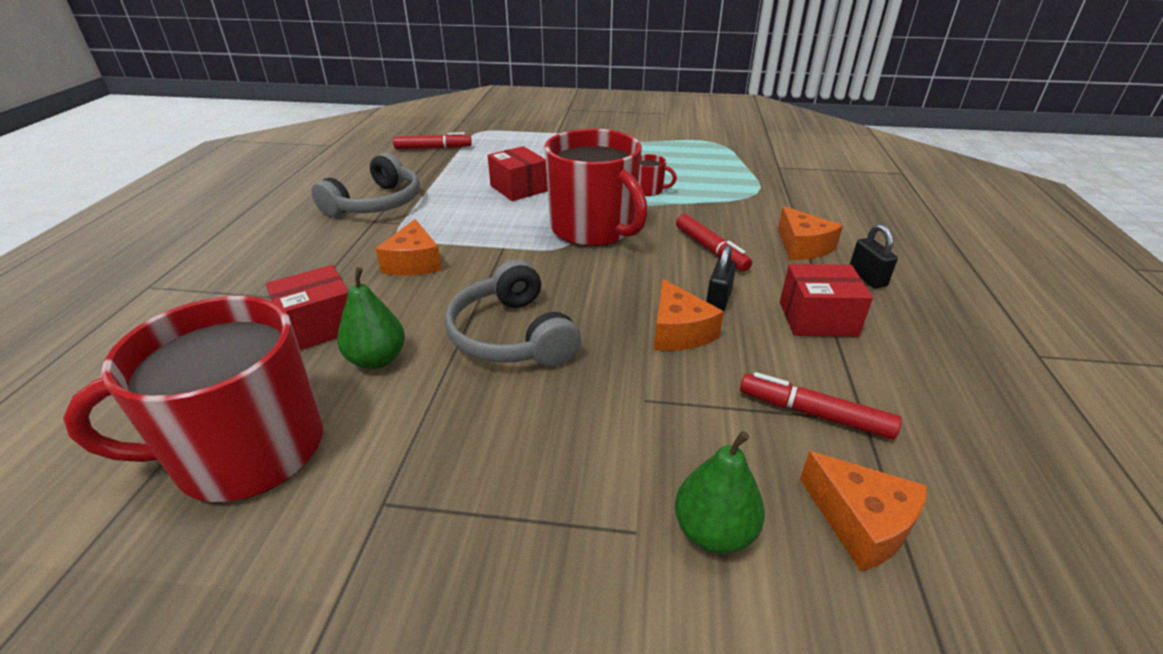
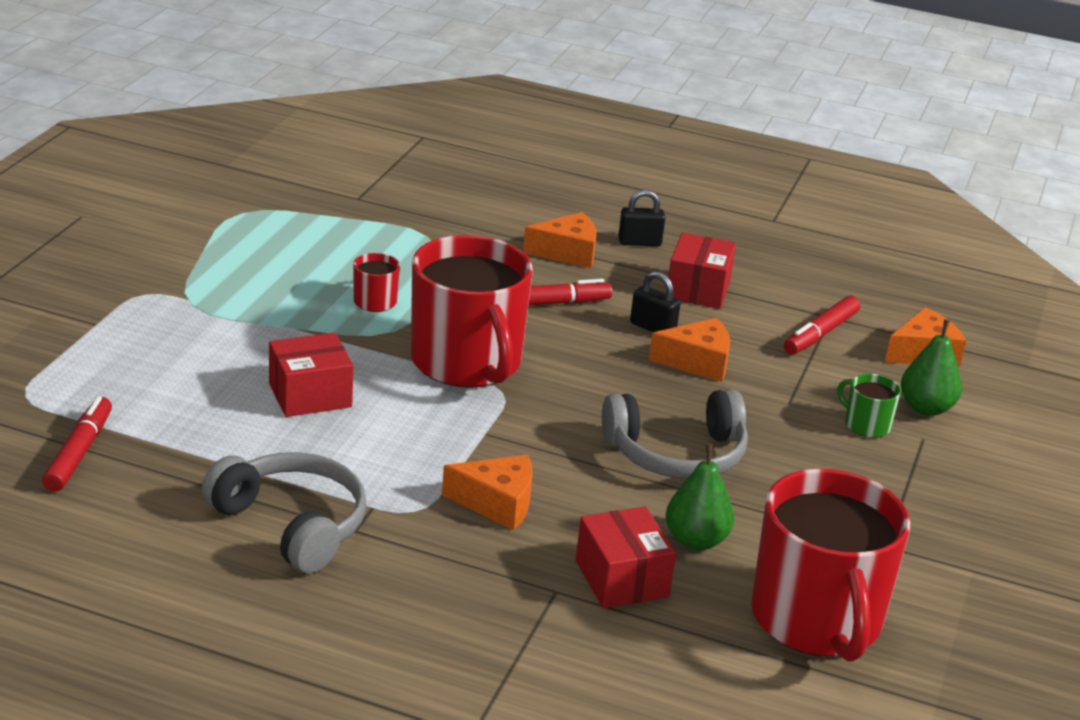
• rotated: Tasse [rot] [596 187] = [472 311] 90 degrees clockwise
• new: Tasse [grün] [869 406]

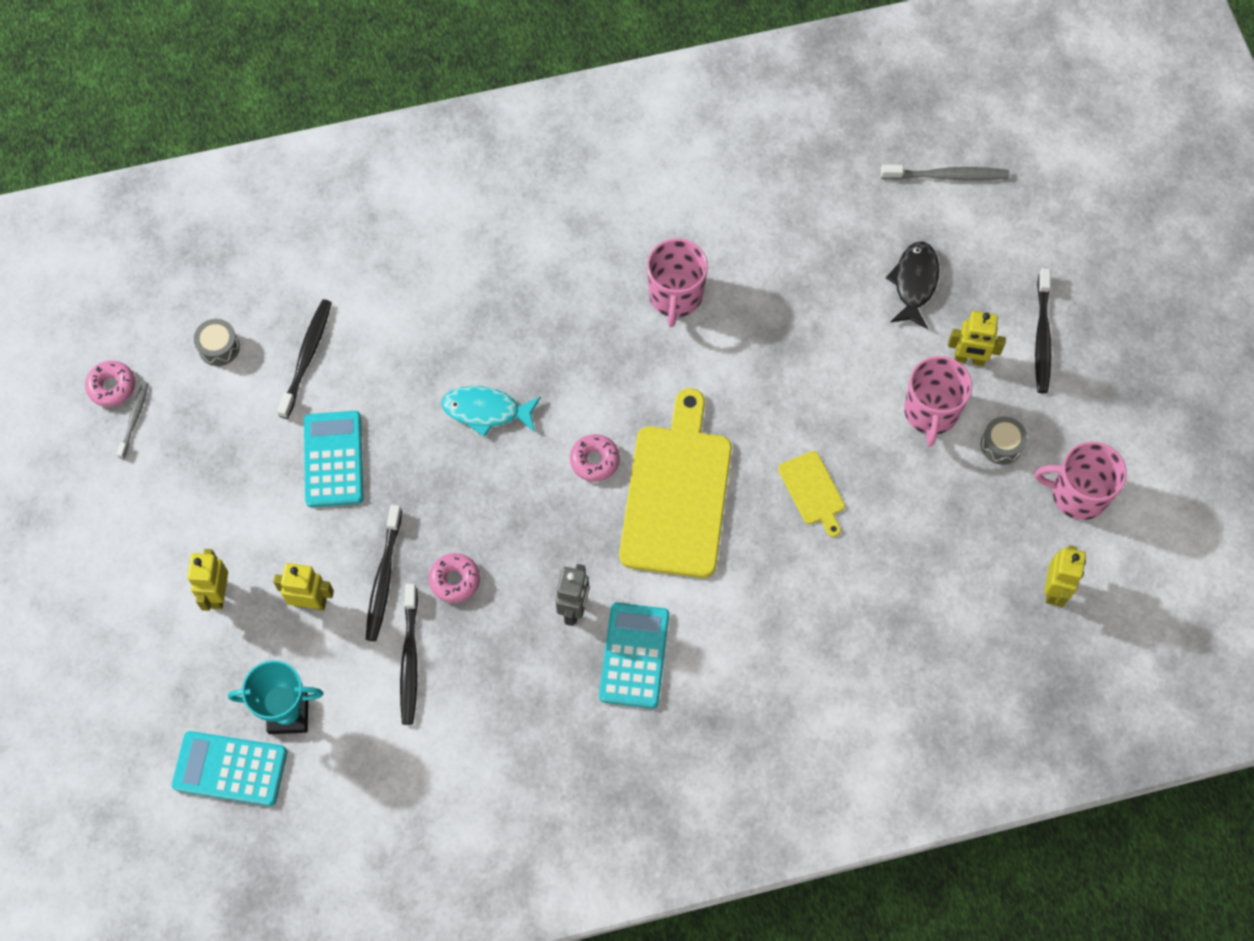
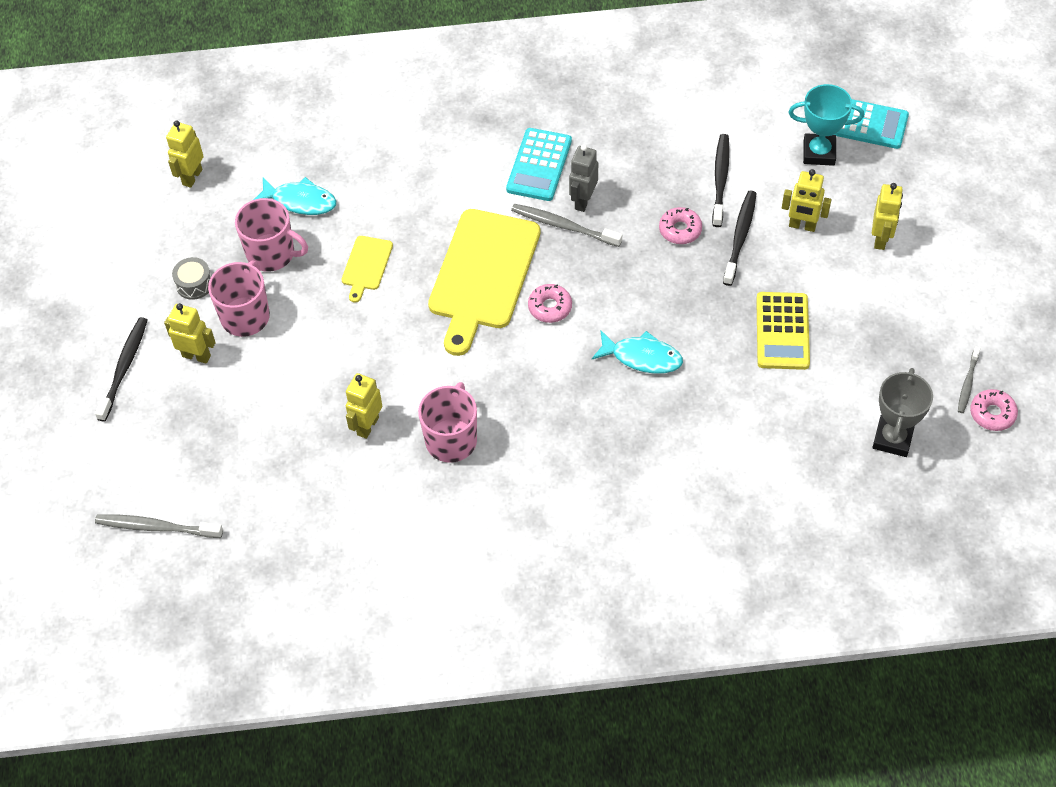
• gone: Fisch [schwarz] [912 285]
• gone: Zahnbürste [schwarz] [304 359]
• swapped: Trommel [grau] [217 342] to Pokal [grau] [903 412]
• repainted: Taschenrechner [türkis] [334 459] to Taschenrechner [gelb] [783 331]
• shifted: Tasse [rosa] [1081 480] to [271 235]
• rotated: Schneidebrett [gelb] [811 494] = [367 269] 150 degrees counterclockwise
• new: Fisch [türkis] [295 196]
• new: Zahnbürste [grau] [566 225]
• new: Roboter [gelb] [364 406]

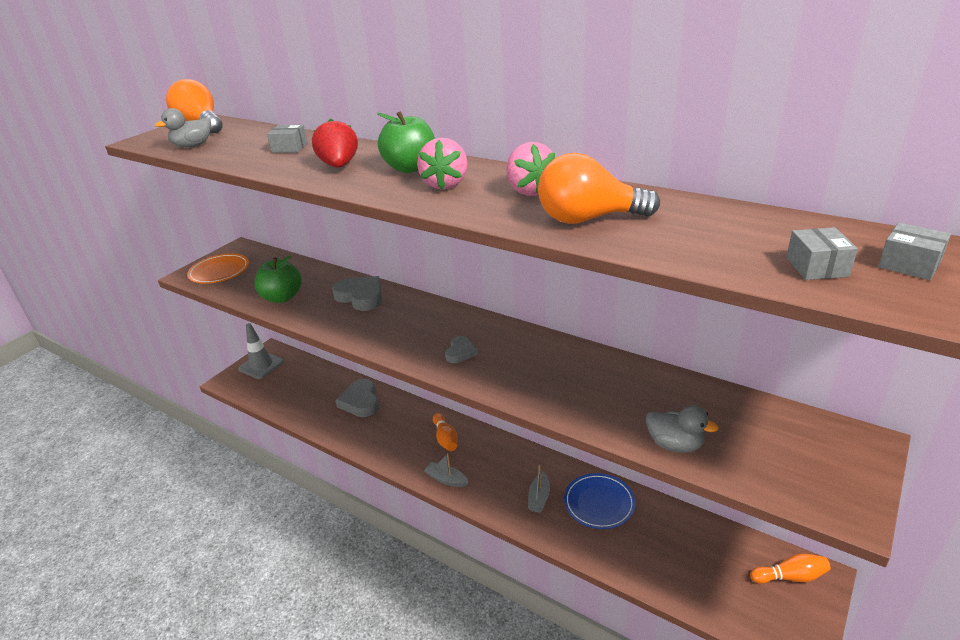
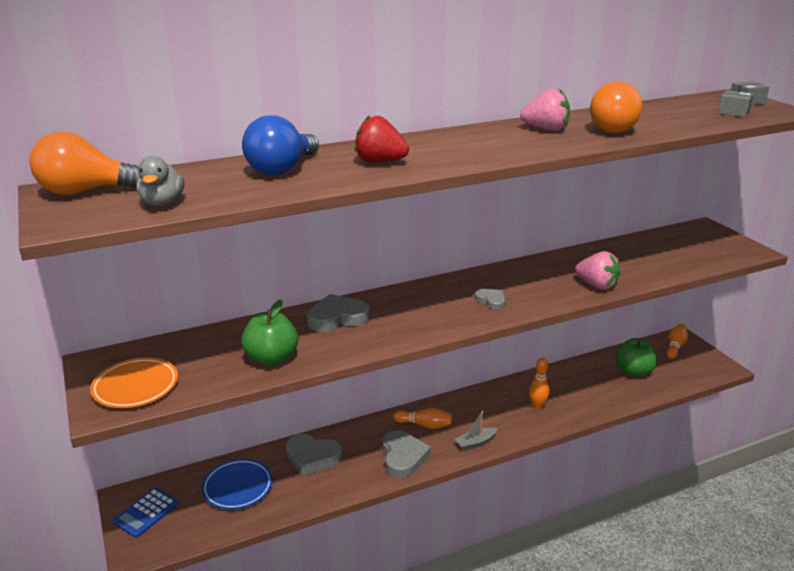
• shifted: Apfel [grün] [406 142] to [636 357]
• swapped: Schachtel [grau] [287 139] to Glühbirne [blau] [280 145]
• shifted: Erdbeere [rosa] [442 164] to [597 270]
• swapped: Leitkegel [grau] [261 351] to Taschenrechner [blau] [146 513]
• gone: Ente [grau] [682 429]
• swapped: Boot [grau] [539 488] to Bowlingkegel [orange] [539 383]
• shifted: Teller [blau] [600 501] to [237 484]
• new: Herz [grau] [406 454]

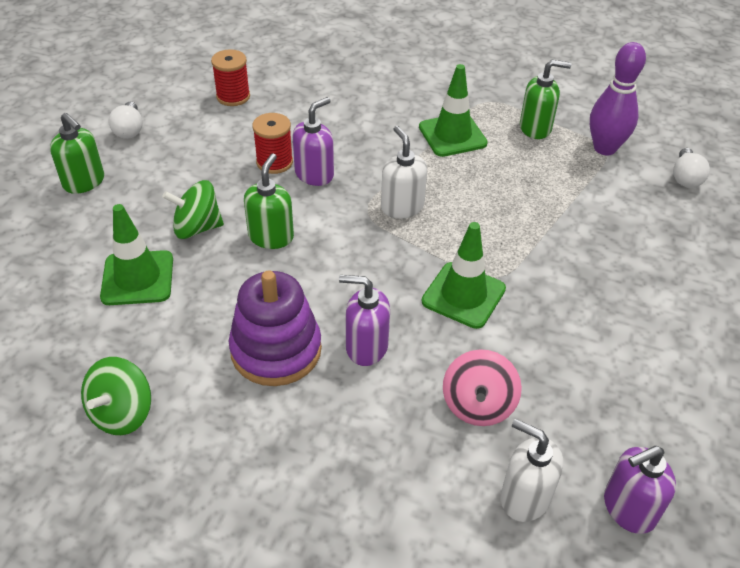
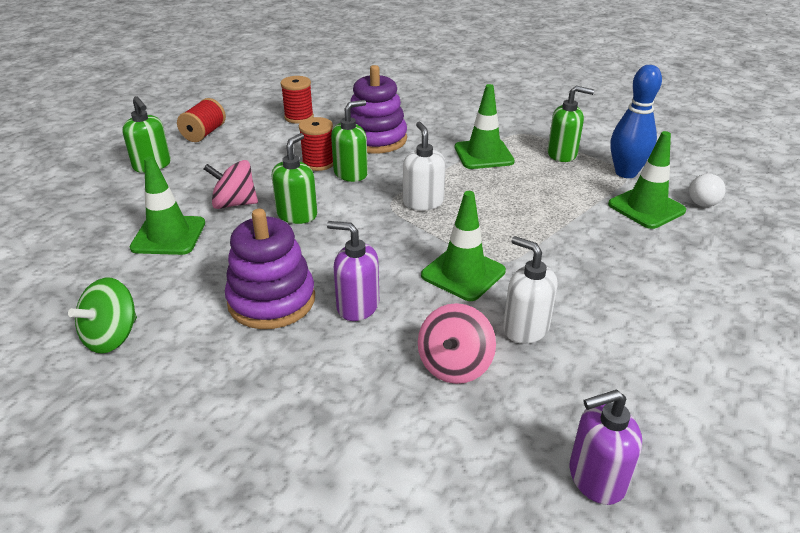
• repainted: Bowlingkegel [lila] [618 98] to Bowlingkegel [blau] [636 121]
• repainted: Seifenspender [lila] [313 141] to Seifenspender [grün] [349 141]
• swapped: Glühbirne [weiß] [125 120] to Garnrolle [rot] [201 120]
• repainted: Kreisel [grün] [193 209] to Kreisel [rosa] [231 184]
• shifted: Seifenspender [weiß] [532 470] to [530 290]
• new: Stapelspielzeug [lila] [378 109]
• new: Leitkegel [grün] [647 180]

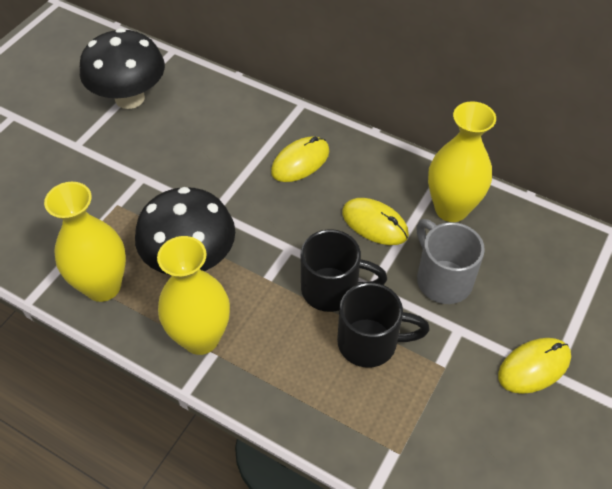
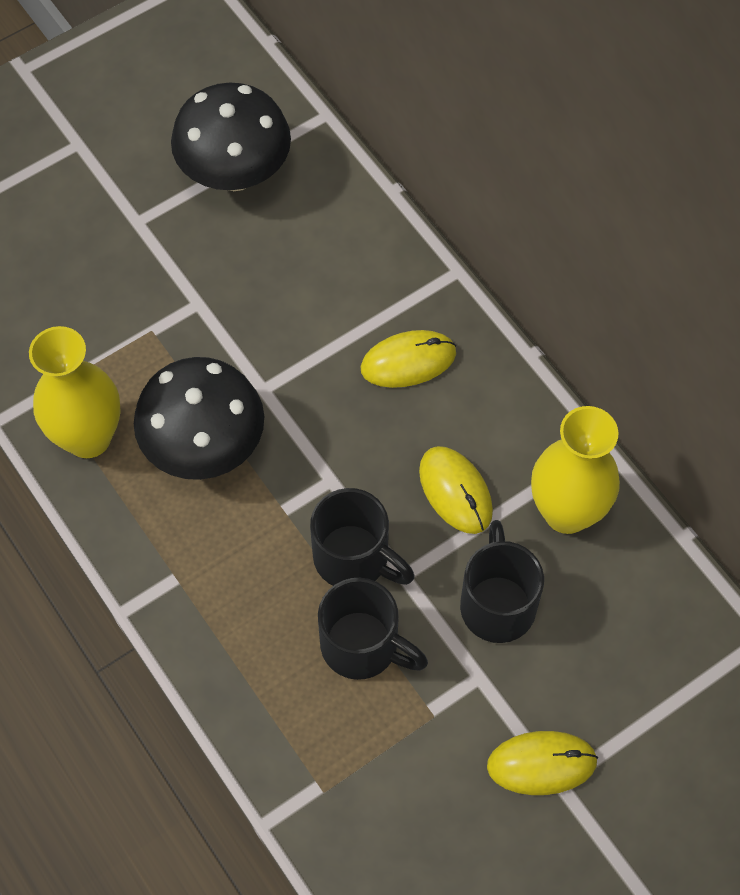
• repainted: Tasse [grau] [451 261] to Tasse [schwarz] [502 581]
• gone: Vase [gelb] [193 295]

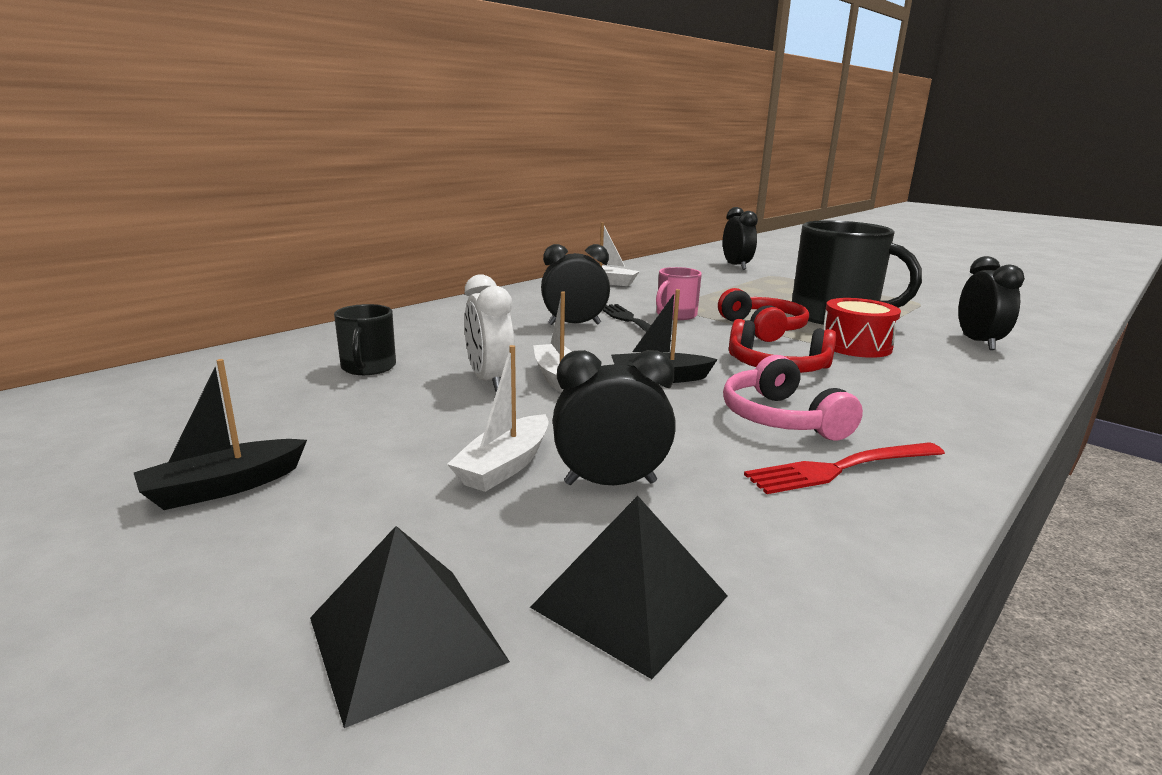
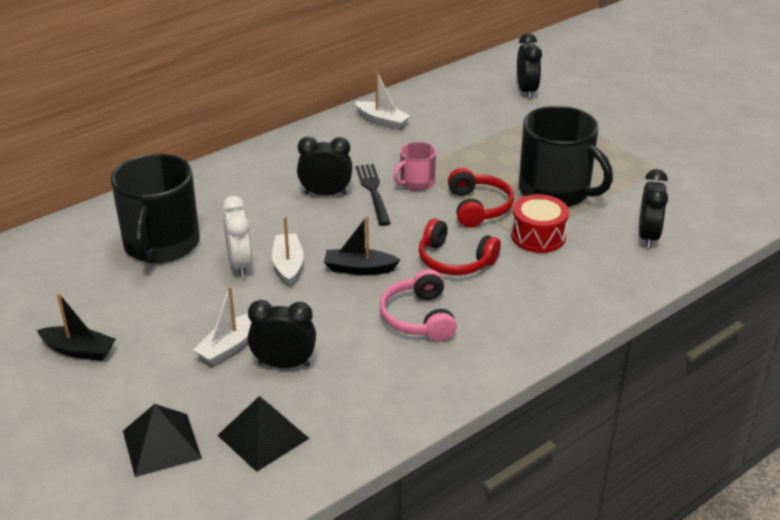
• scaled: Tasse [schwarz] [365 339] = [155 208] x2.03
• rotated: Boot [schwarz] [220 434] = [76 327] 135 degrees counterclockwise
• gone: Gabel [rot] [844 468]

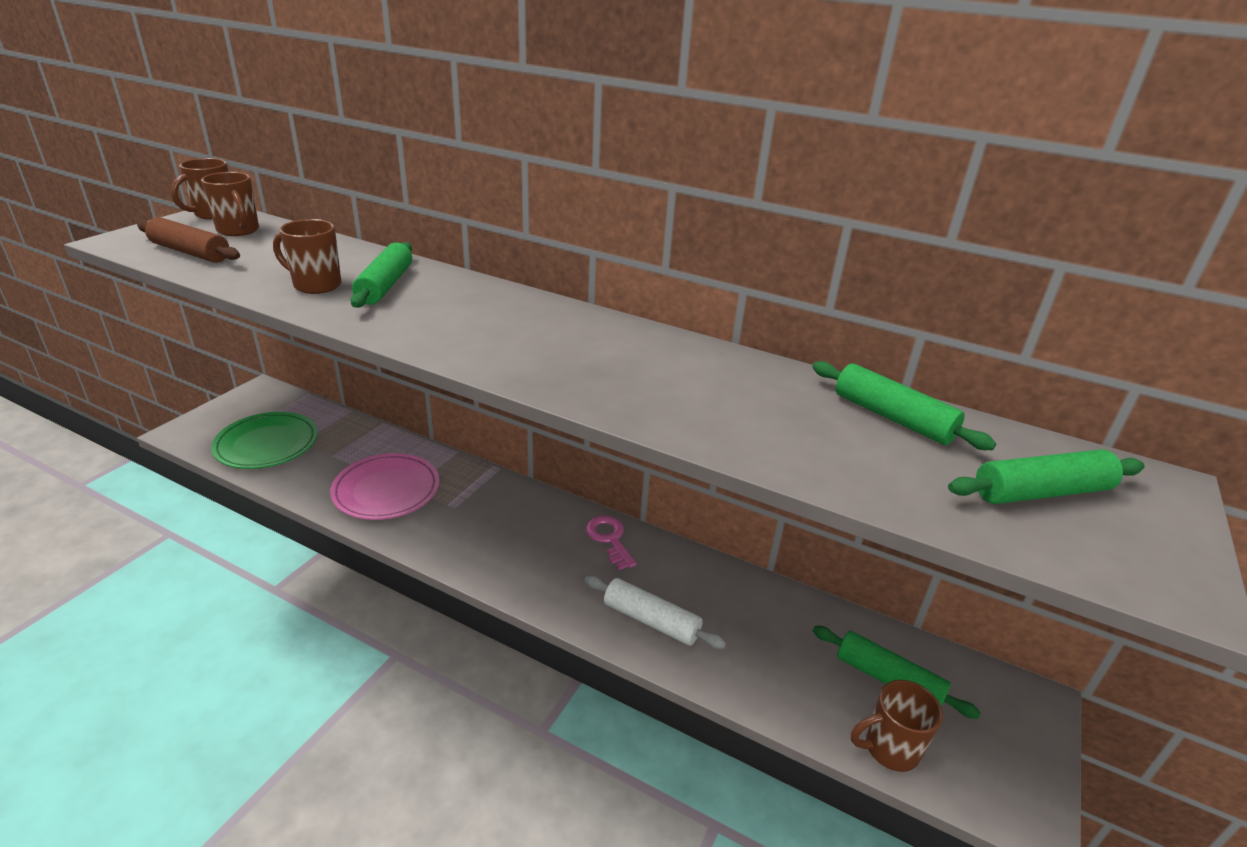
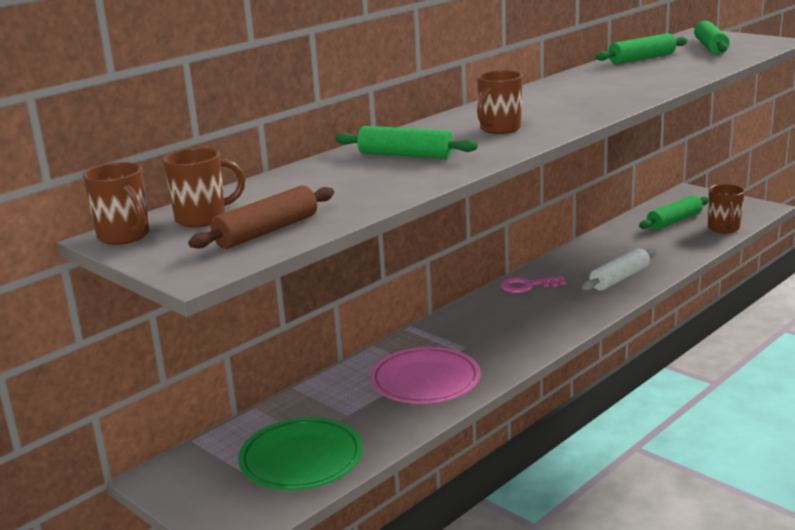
• shifted: Tasse [braun] [307 256] to [500 102]

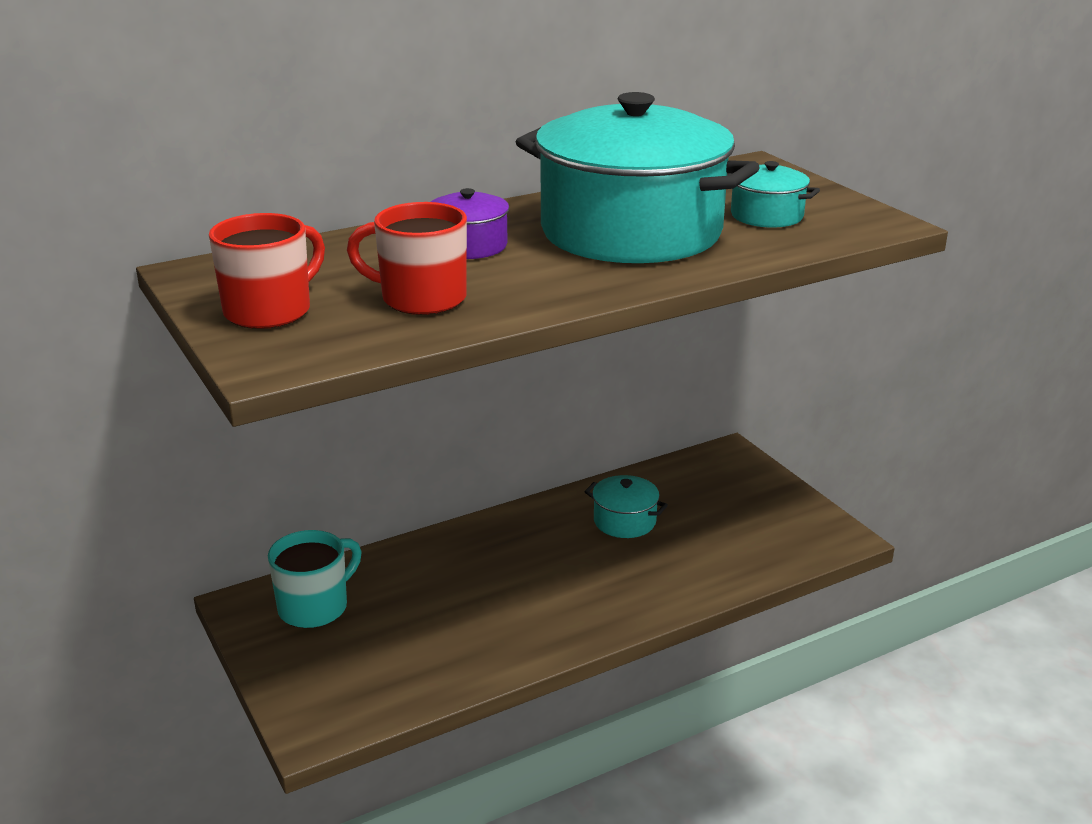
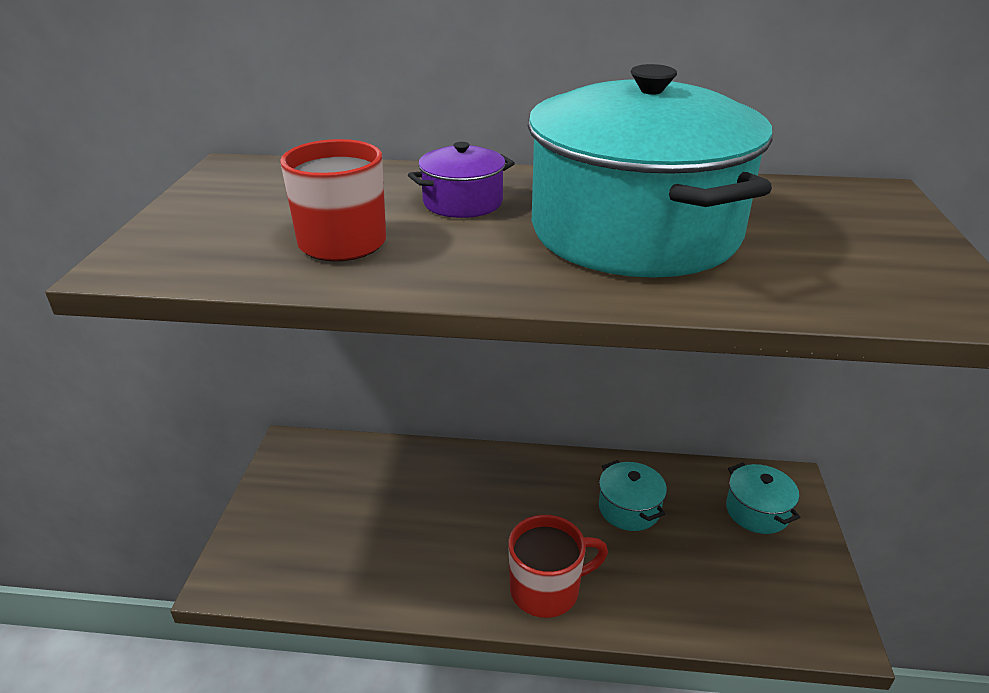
• shifted: Kochtopf [türkis] [773 194] to [763 498]
• shifted: Tasse [rot] [267 271] to [558 566]
• gone: Tasse [türkis] [315 579]

